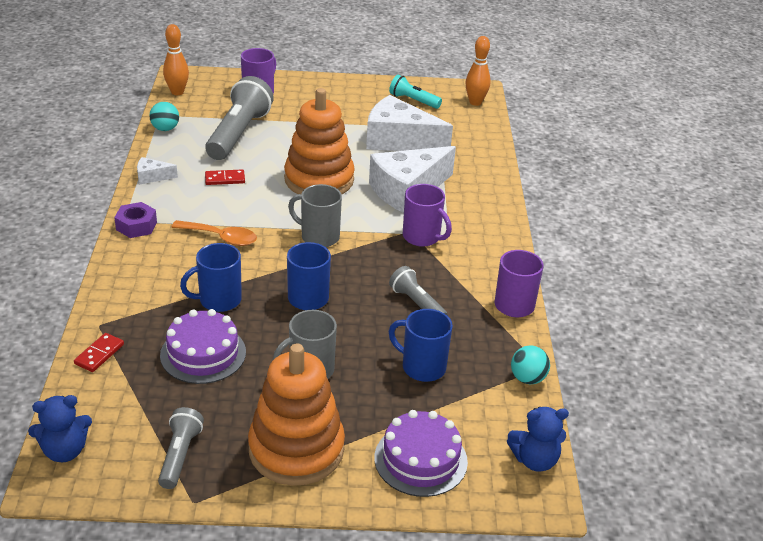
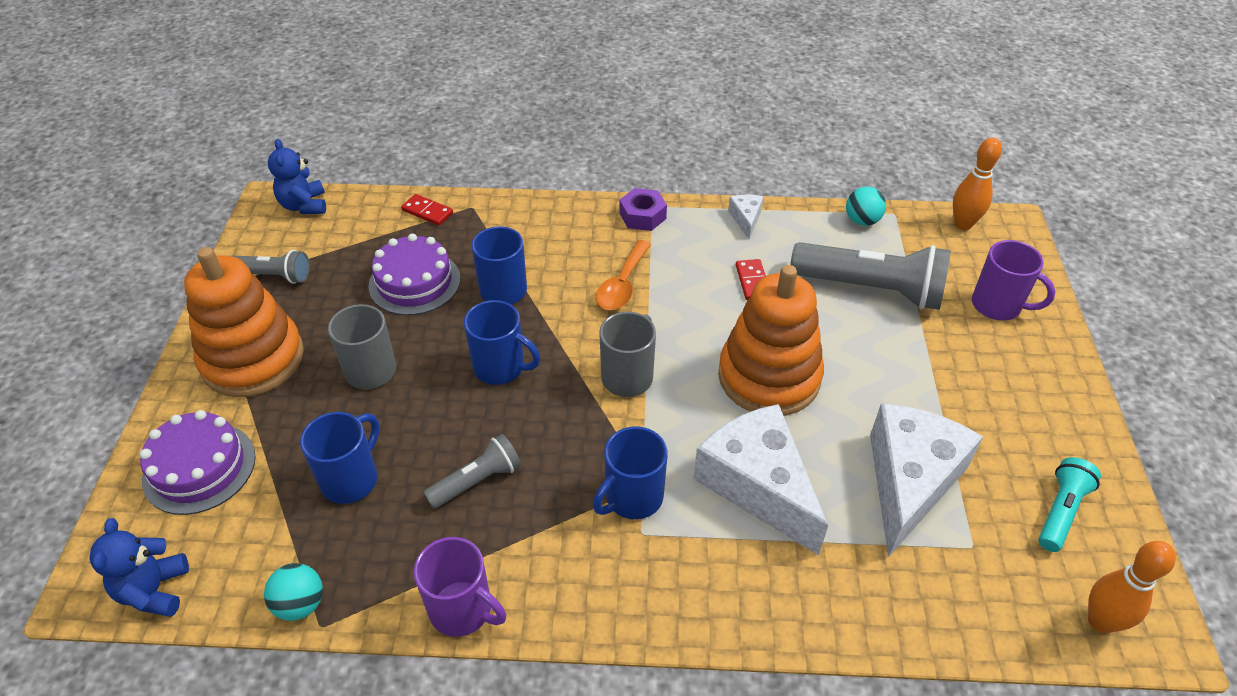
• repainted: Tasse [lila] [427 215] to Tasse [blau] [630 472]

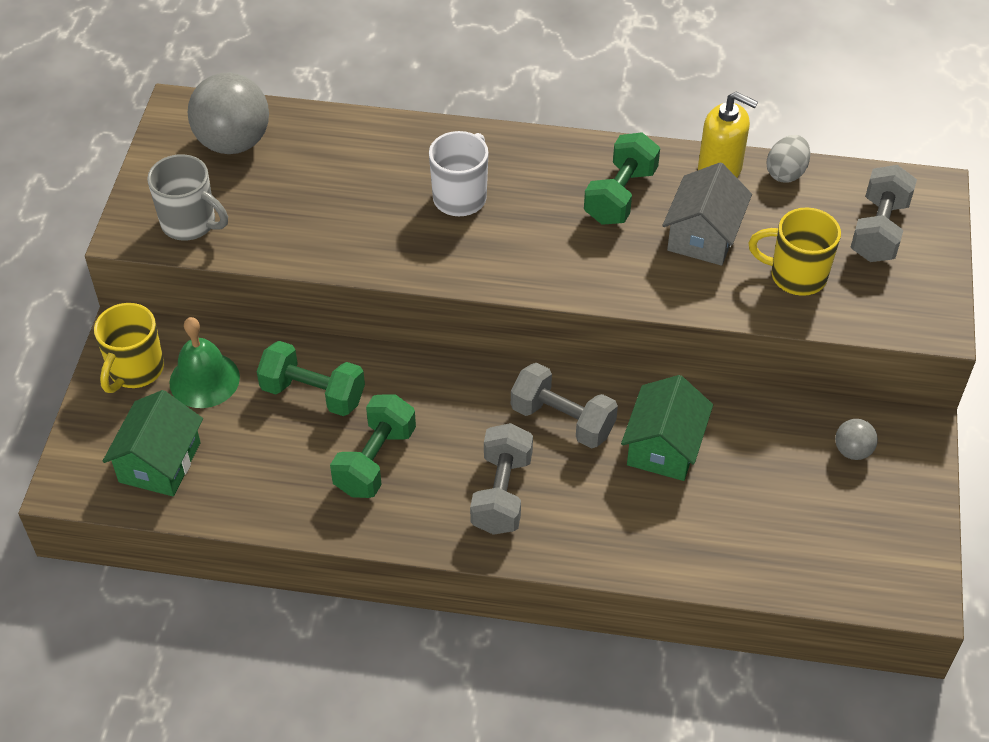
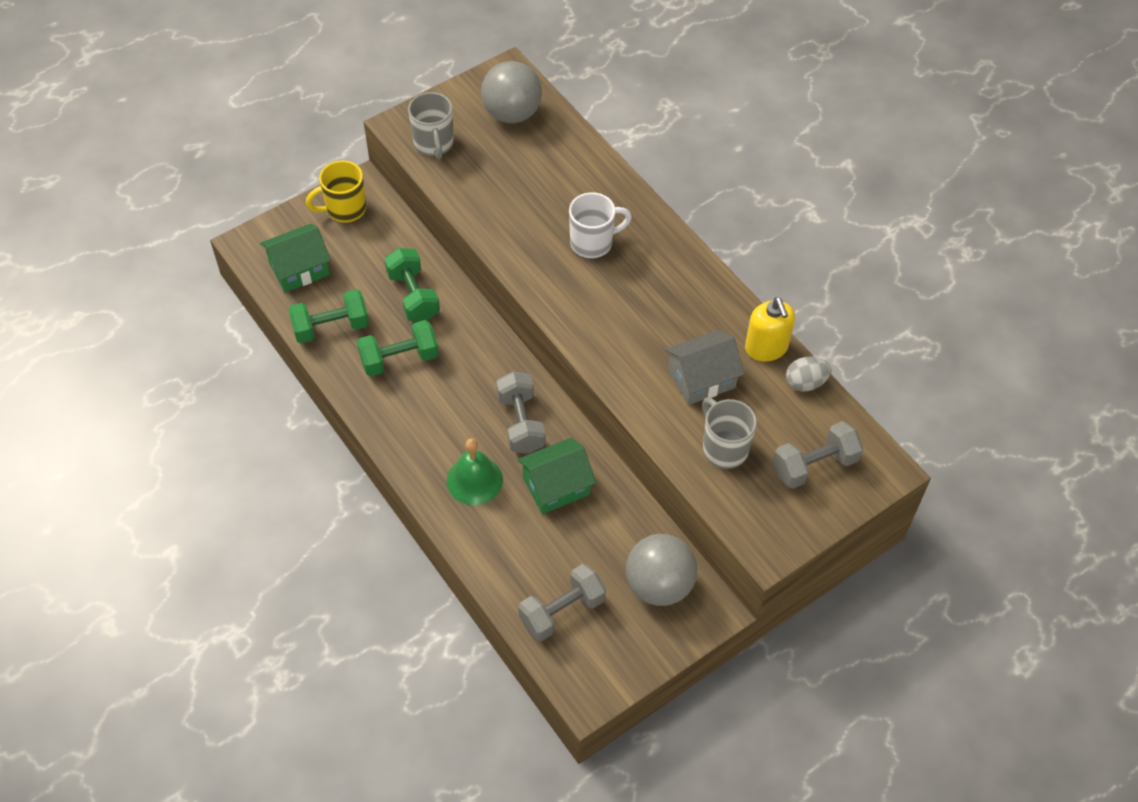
• shifted: Hantel [grün] [622 178] to [328 316]
• repainted: Tasse [gelb] [795 251] to Tasse [grau] [729 433]
• shifted: Glocke [grün] [204 362] to [475 471]
• scaled: Ball [grau] [856 439] = [662 570] x2.11
• shifted: Hantel [grau] [501 479] to [562 602]

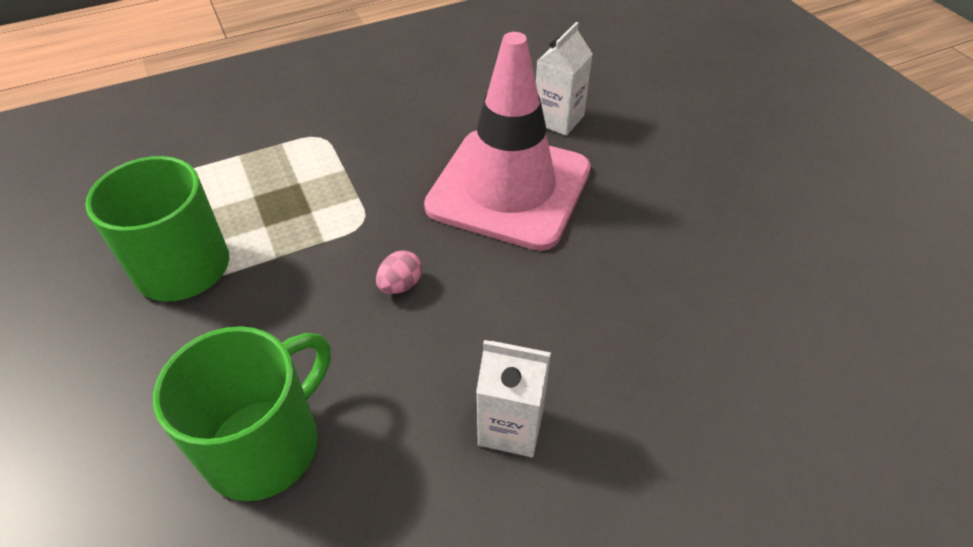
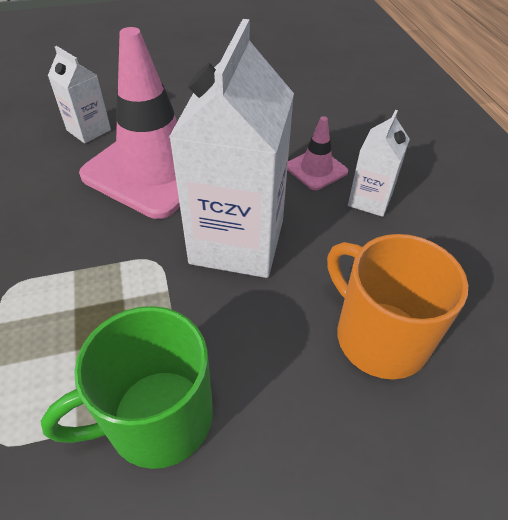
• swapped: Ei [rosa] [399 272] to Getränkekarton [weiß] [231 148]
• repainted: Tasse [grün] [242 413] to Tasse [orange] [397 306]
• new: Leitkegel [rosa] [317 153]

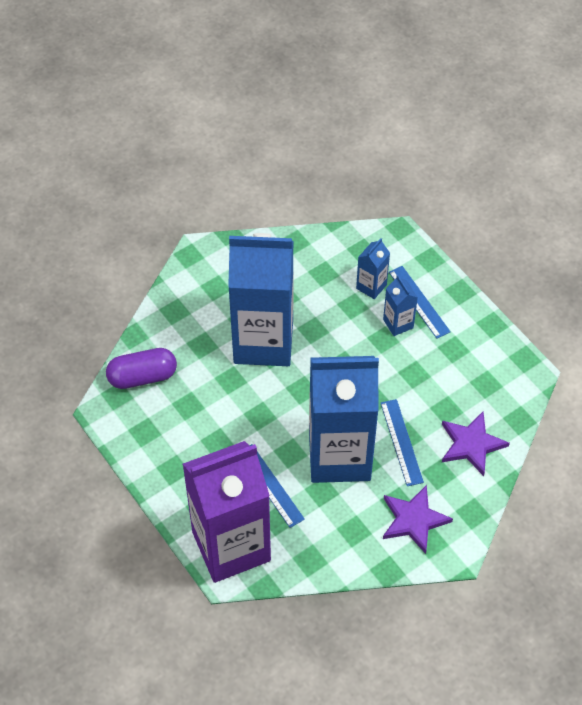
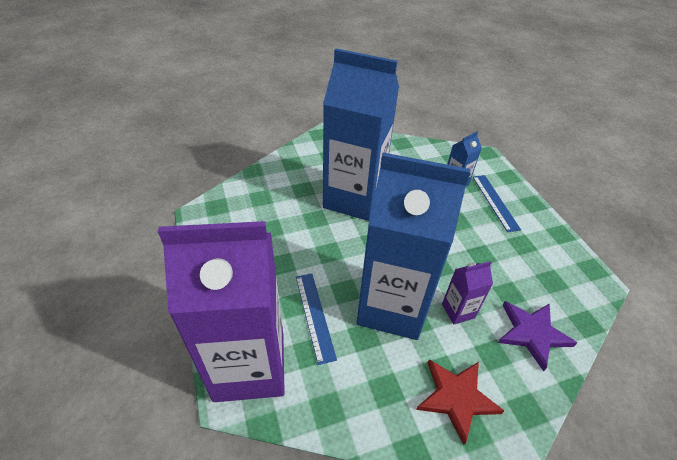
• gone: Getränkekarton [blau] [400 305]
• gone: Kapsel [lila] [141 368]
• swapped: Lineal [blau] [402 442] to Getränkekarton [lila] [467 293]
• repainted: Stern [lila] [418 519] to Stern [rot] [460 402]

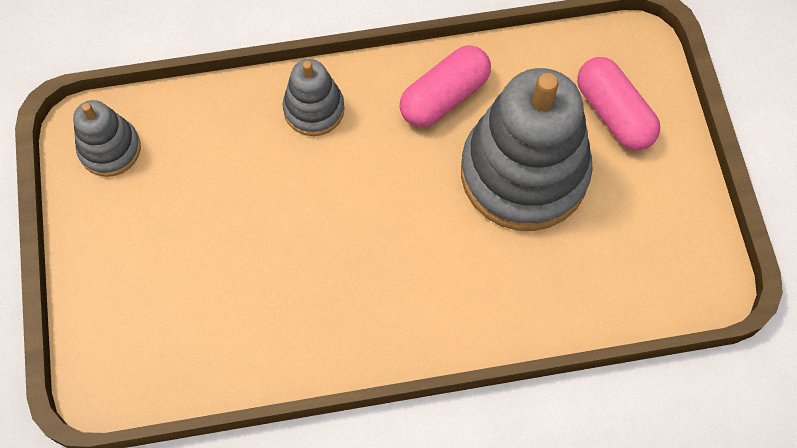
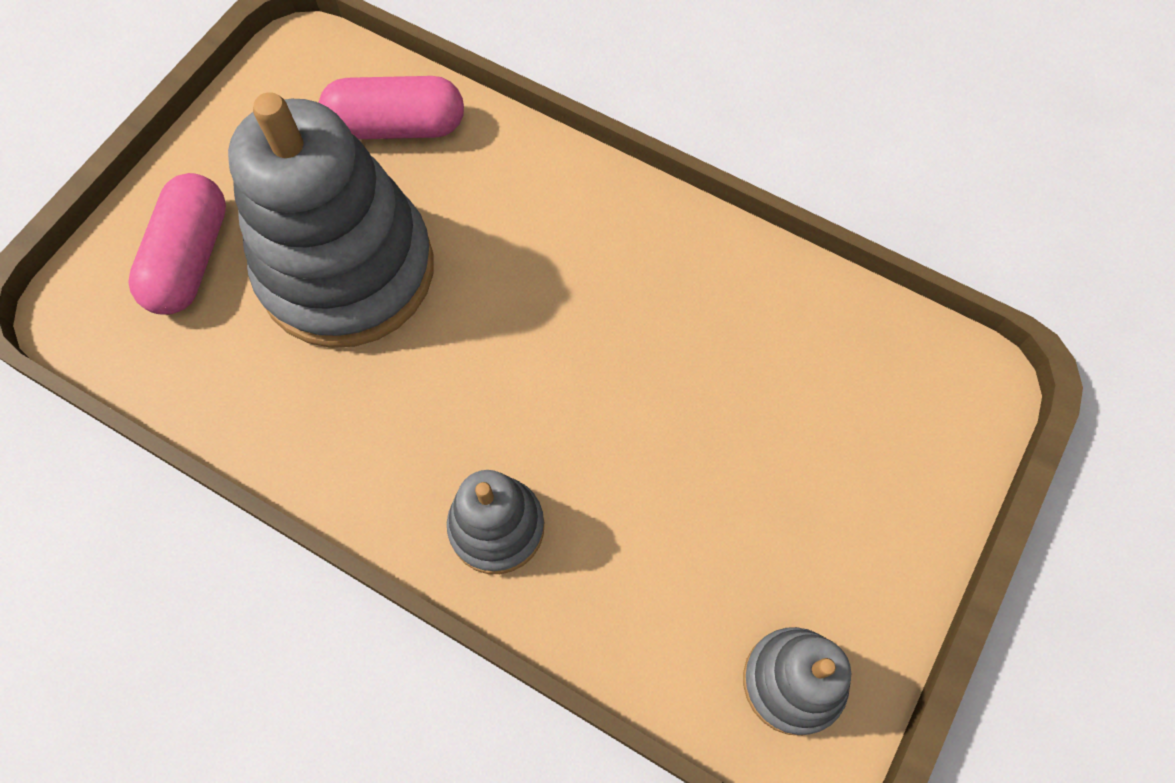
• shifted: Kapsel [rosa] [445 86] to [391 107]

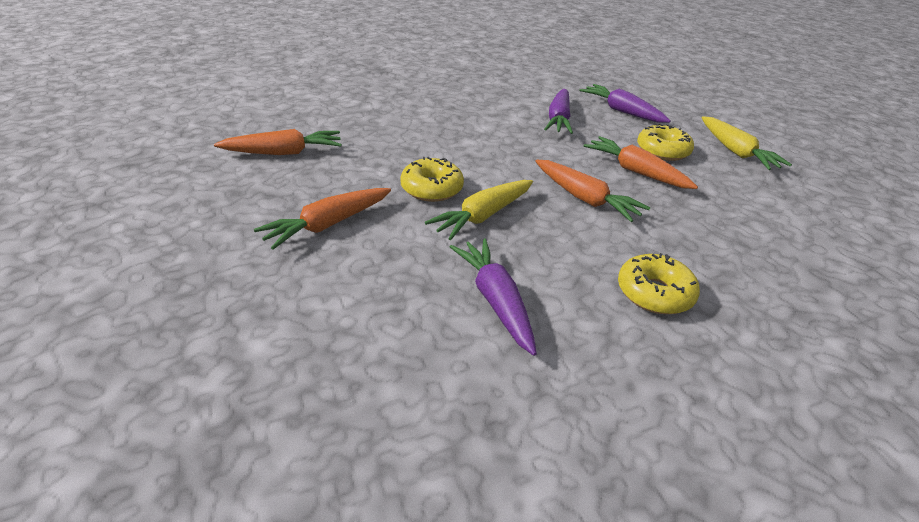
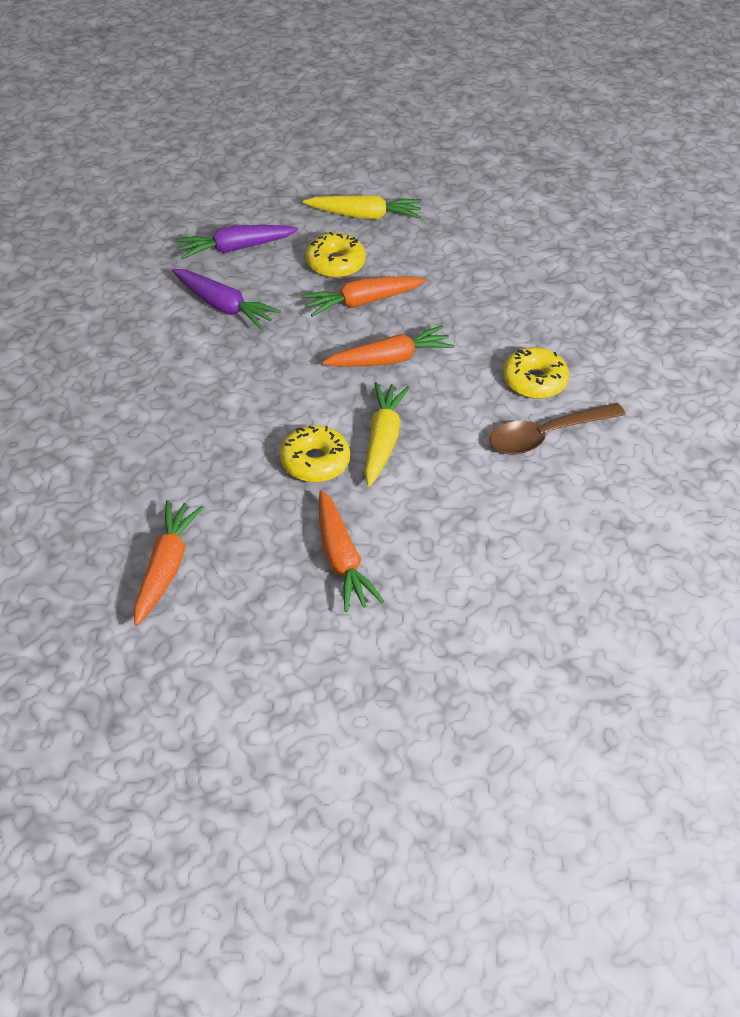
• rotated: Karotte [gelb] [479 210] = [387 434] 150 degrees counterclockwise
• gone: Karotte [lila] [493 297]
• new: Löffel [braun] [557 429]

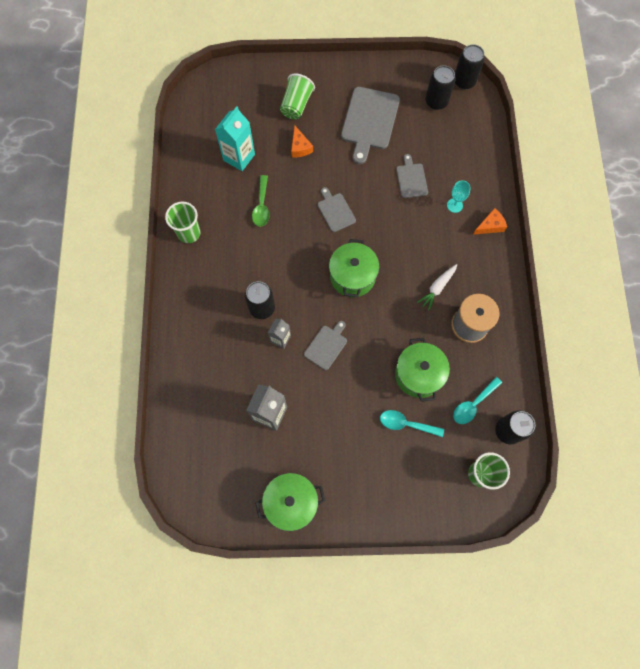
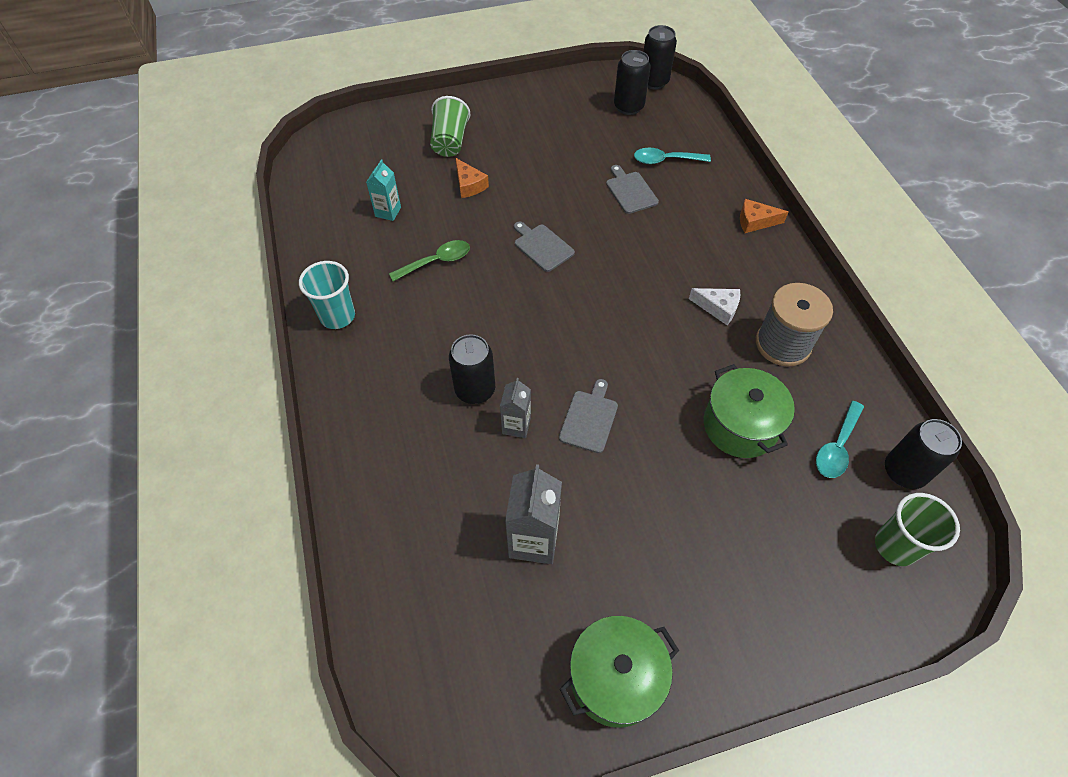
• gone: Schneidebrett [grau] [370 125]
• scaled: Getränkekarton [türkis] [235 138] = [383 190] x0.60
• rotated: Löffel [grün] [261 201] = [429 260] 105 degrees counterclockwise
• gone: Kelch [türkis] [459 196]
• repainted: Becher [grün] [183 222] to Becher [türkis] [327 295]
• rotated: Käse [orange] [490 221] = [764 216] 135 degrees counterclockwise
• gone: Kochtopf [grün] [354 268]
• swapped: Karotte [weiß] [437 287] to Käse [weiß] [714 306]
• shifted: Löffel [türkis] [412 423] to [672 156]

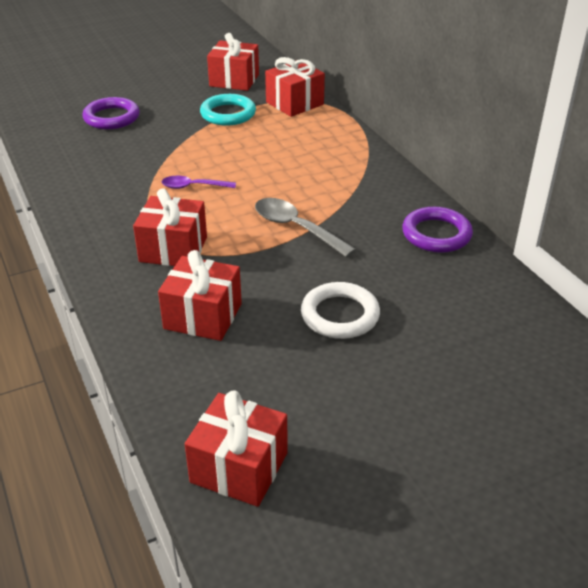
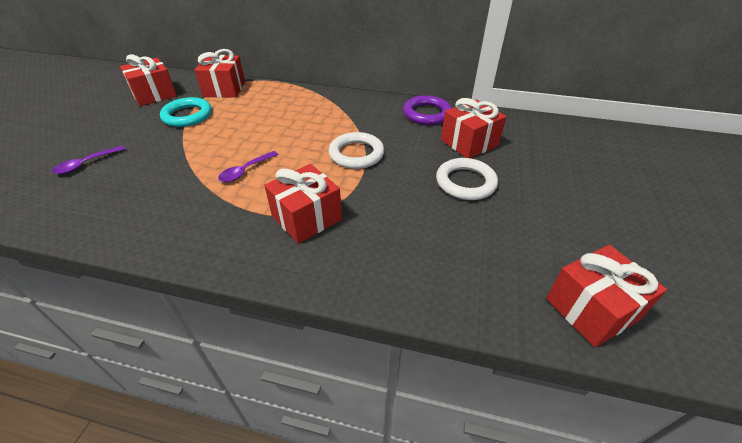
• swapped: Ring [lila] [111 113] to Löffel [lila] [88 160]
• swapped: Löffel [grau] [305 227] to Ring [weiß] [356 150]
• shifted: Geschenk [rot] [200 295] to [474 128]

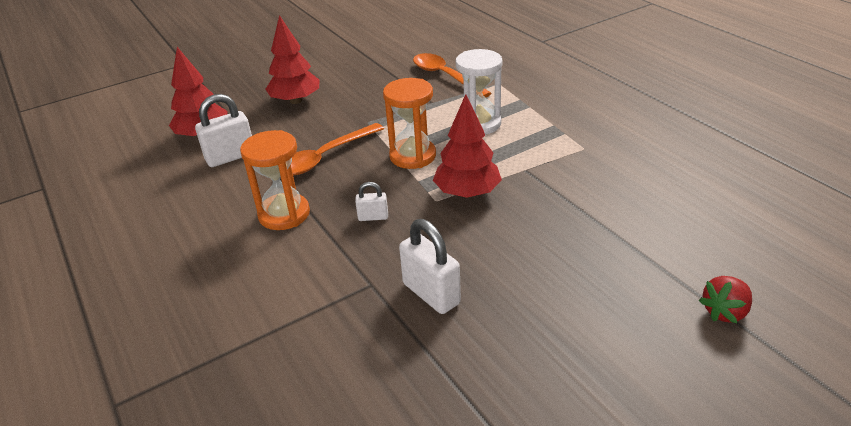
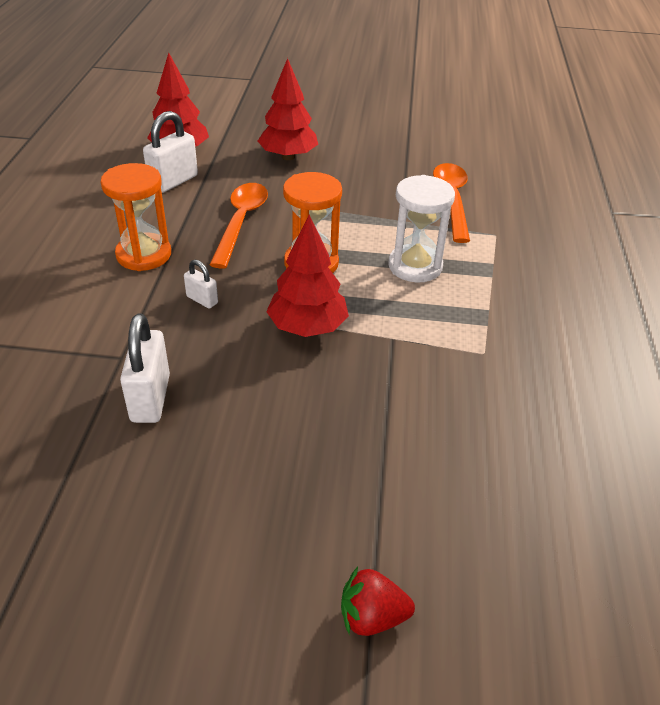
• rotated: Vorhängeschloss [weiß] [223 130] = [170 152] 60 degrees counterclockwise
• rotated: Löffel [orange] [337 149] = [238 226] 105 degrees clockwise

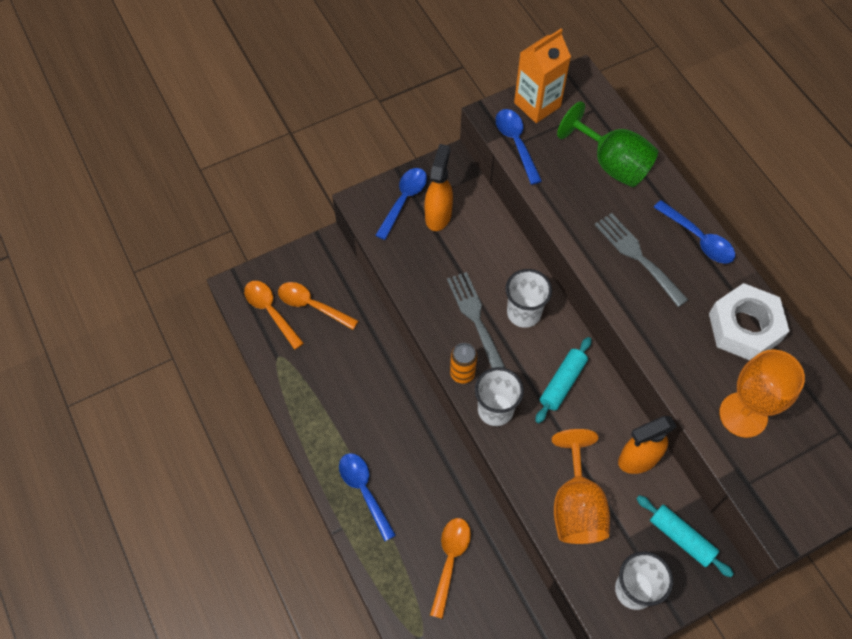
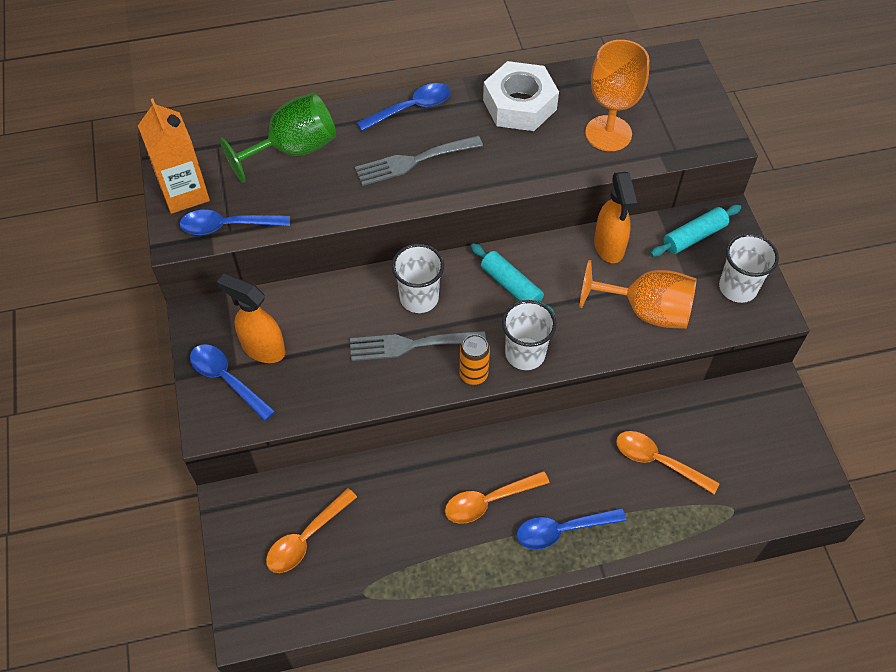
• shifted: Löffel [orange] [274 315] to [497 497]

